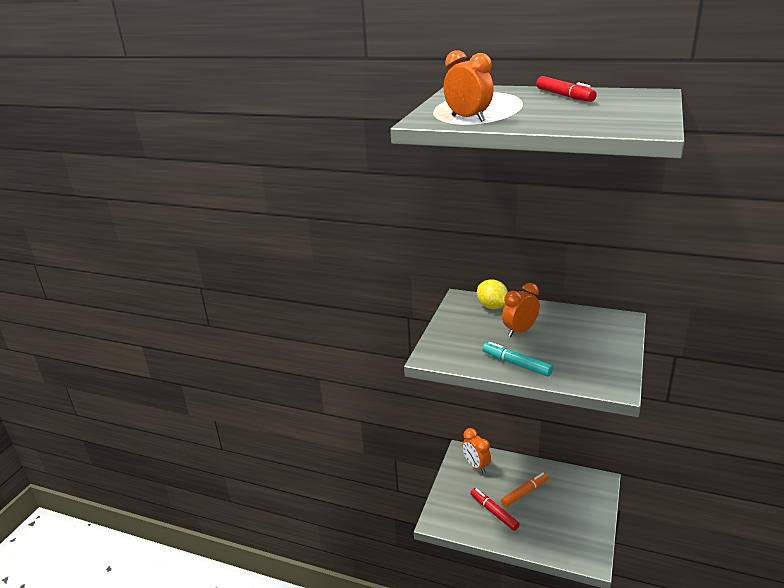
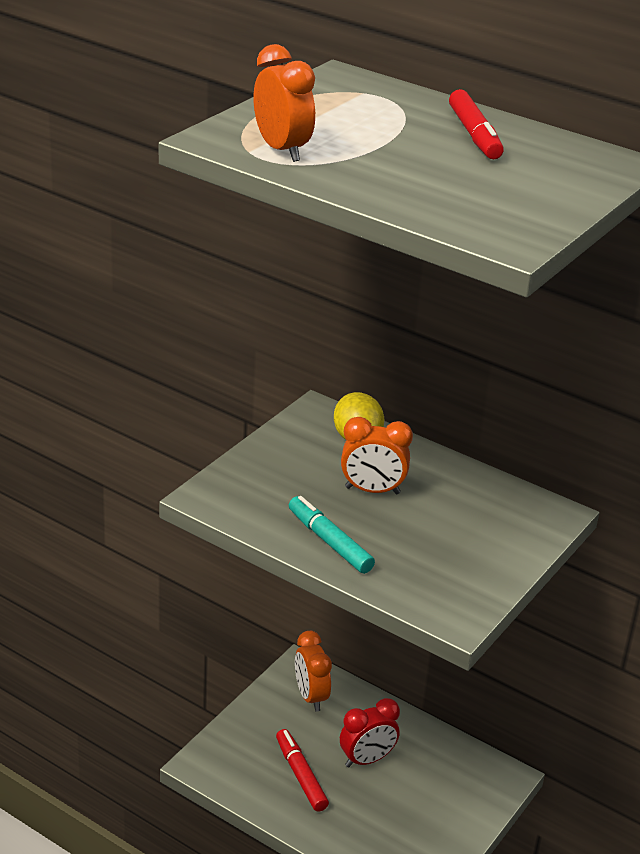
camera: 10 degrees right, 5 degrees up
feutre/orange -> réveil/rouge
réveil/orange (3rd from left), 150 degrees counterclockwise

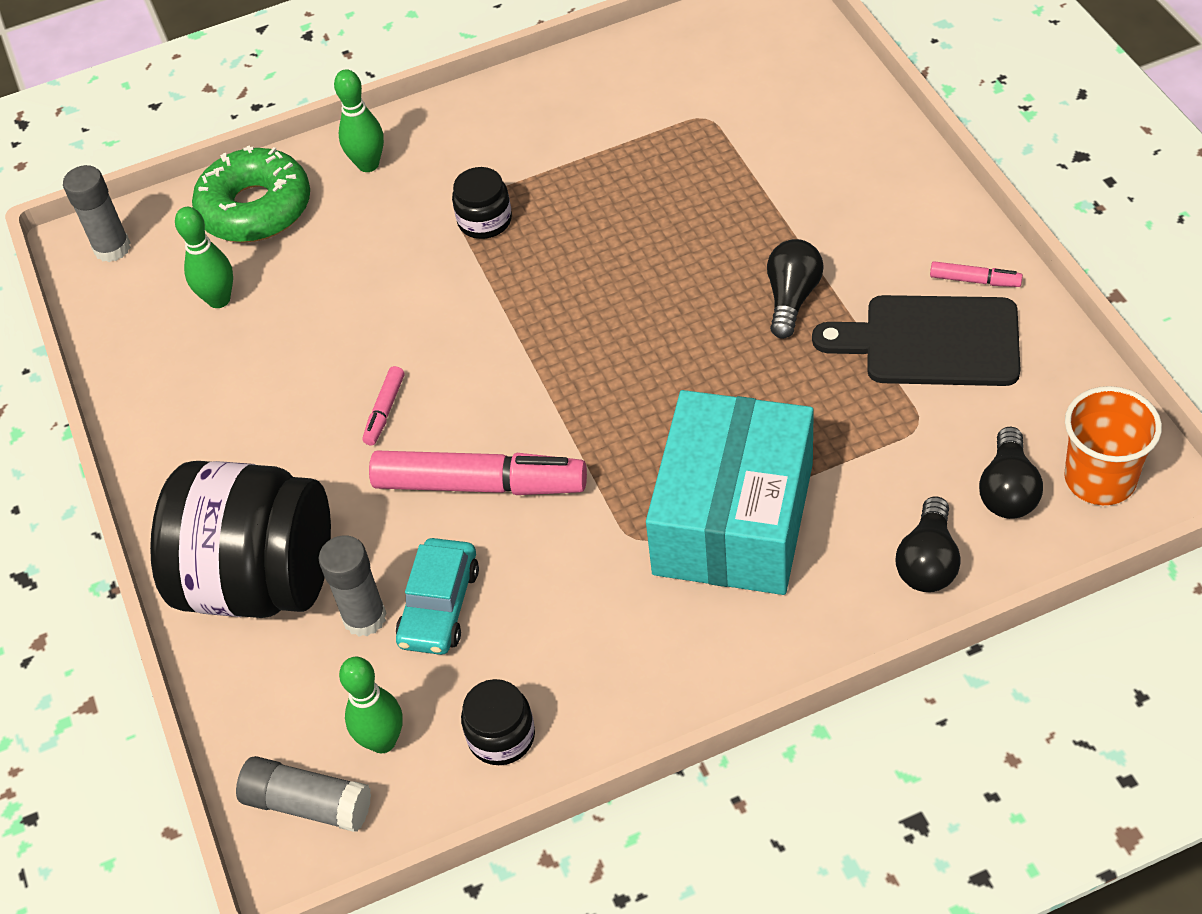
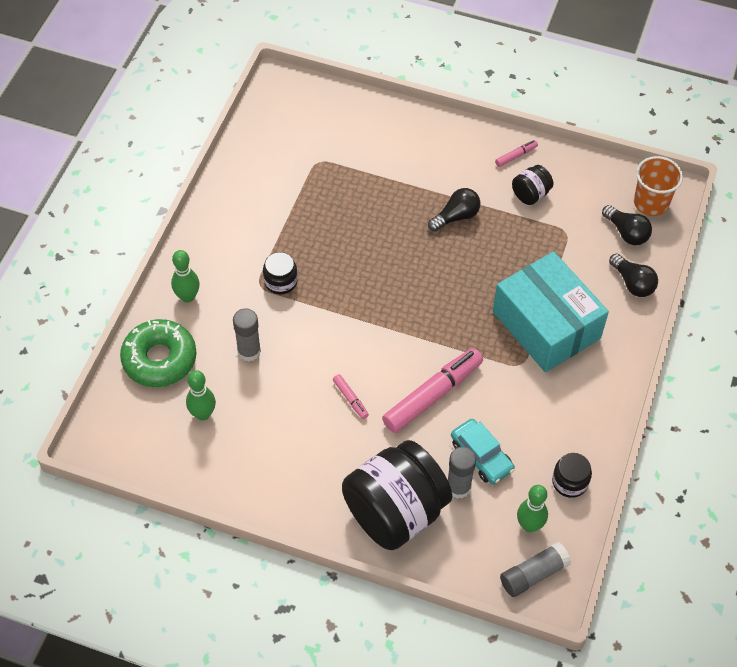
camera: 55 degrees left, 5 degrees up
bâton de colle/gris (1st from left), move
ampoule/noir (1st from left), 90 degrees clockwise
planche à découper/noir -> bocal/noir (3rd from left)

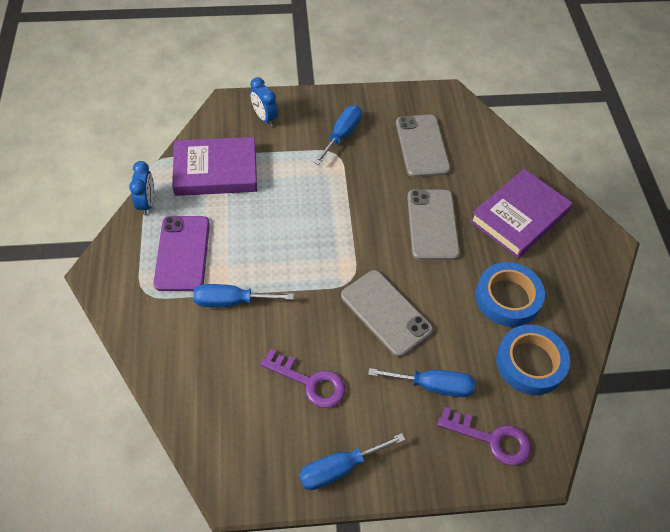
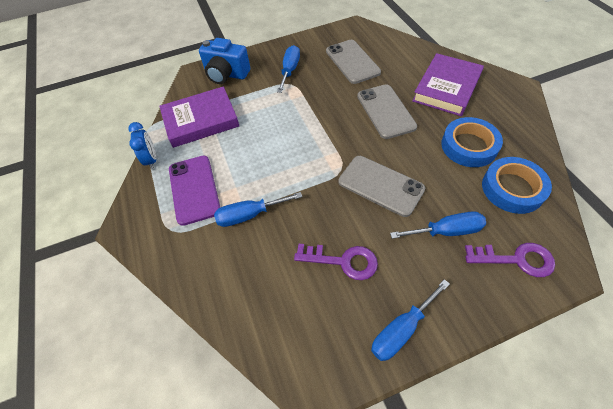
camera: 10 degrees left, 0 degrees up
réveil/bleu (2nd from left) -> appareil photo/bleu

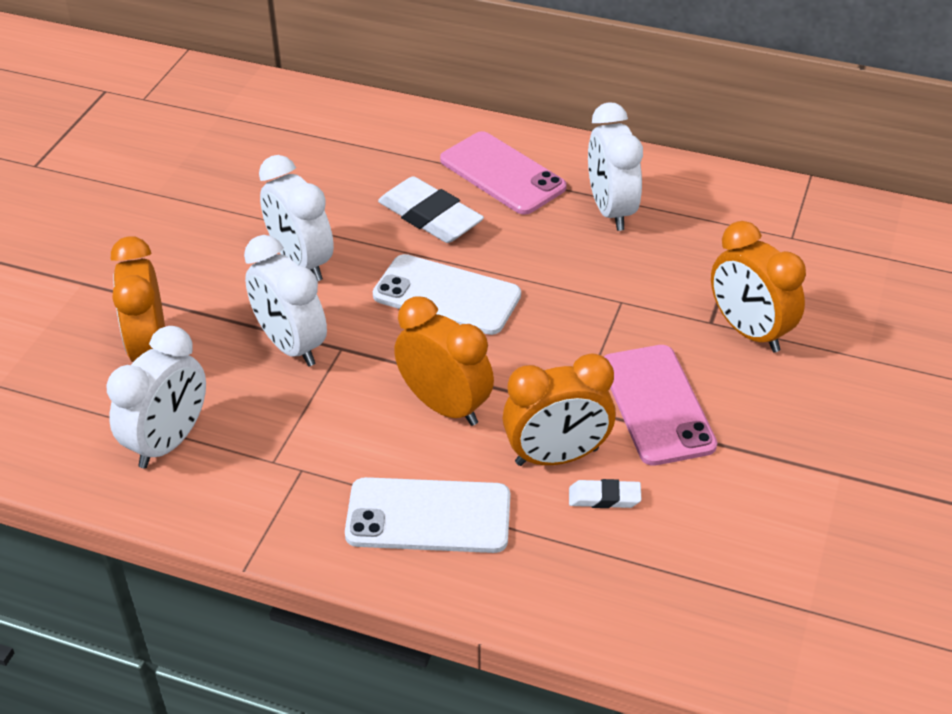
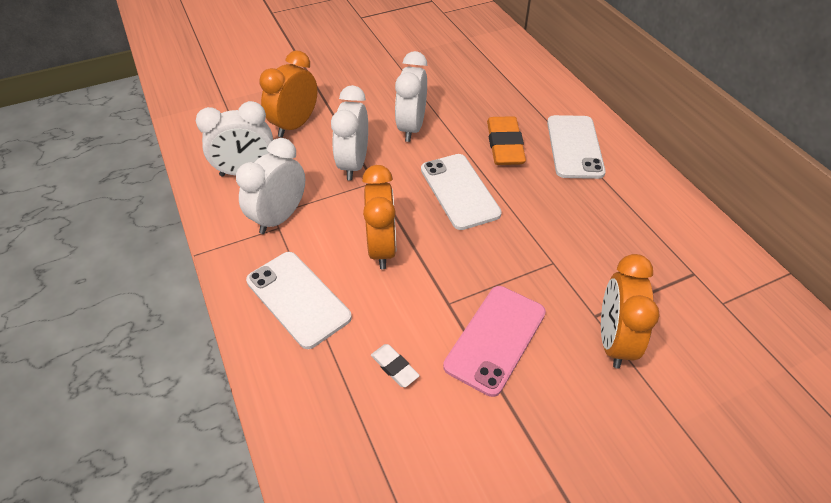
camera: 45 degrees right, 5 degrees up
réveil/blanc (4th from left in the first image) -> réveil/blanc (2nd from left), move
gomme/blanc (1st from left) -> gomme/orange
téléphone/rose (1st from left) -> téléphone/blanc (3rd from left)
réveil/orange (3rd from left) -> none

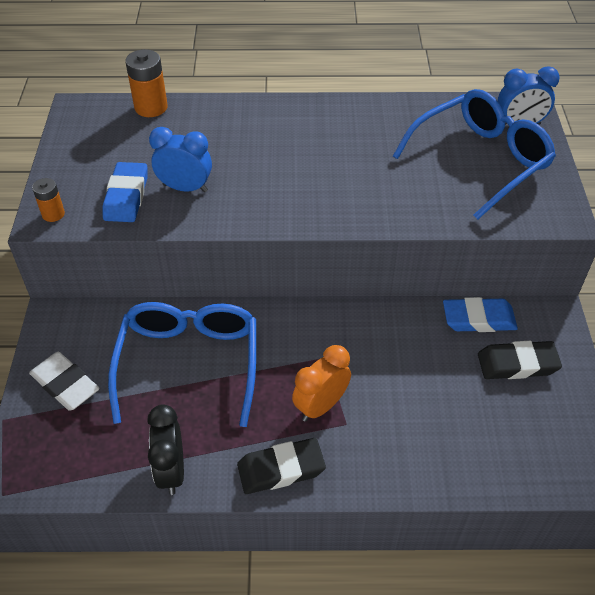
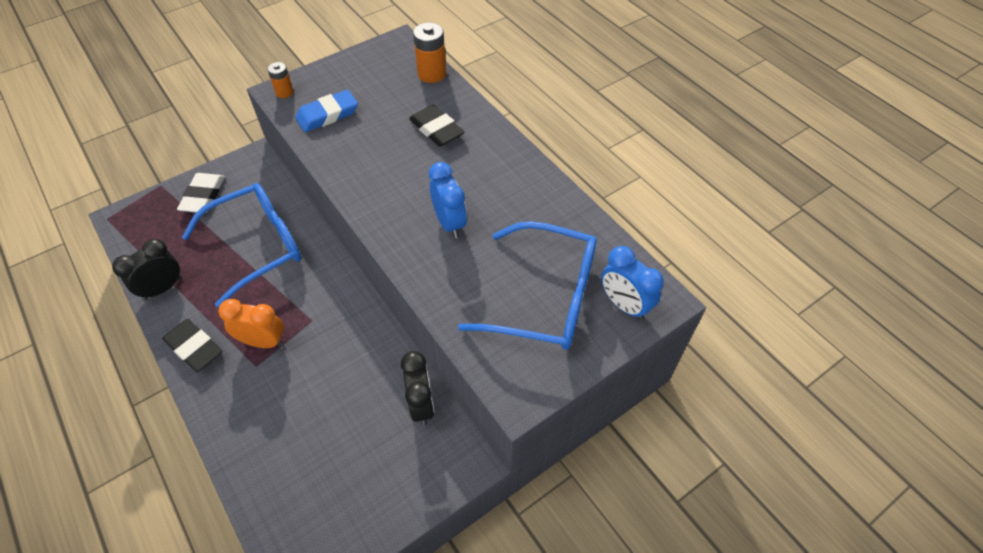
camera: 55 degrees right, 5 degrees up
gomme/bleu (2nd from left) -> réveil/noir (2nd from left)
gomme/noir (2nd from left), move
réveil/bleu (1st from left), move

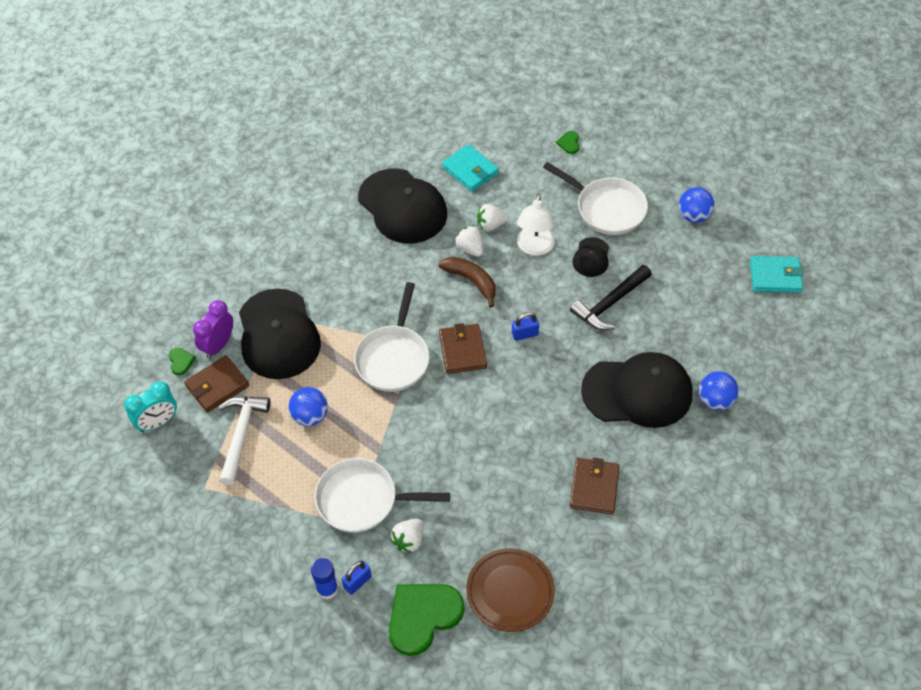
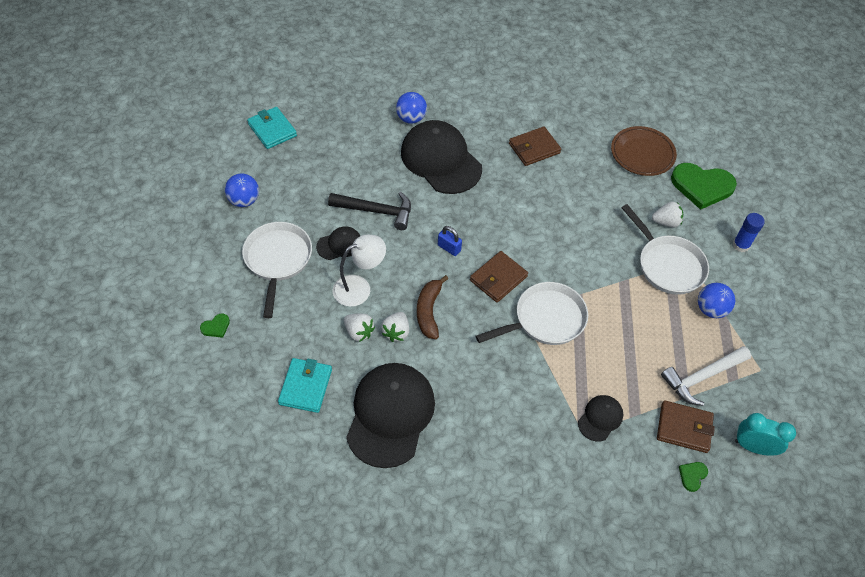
camera: 130 degrees left, 0 degrees up
casquette/noir (1st from left in the first image) -> casquette/noir (4th from left), x0.47
balle/bleu (1st from left in the first image) -> balle/bleu (3rd from left), move
réveil/violet -> none
cadenas/bleu (1st from left) -> none

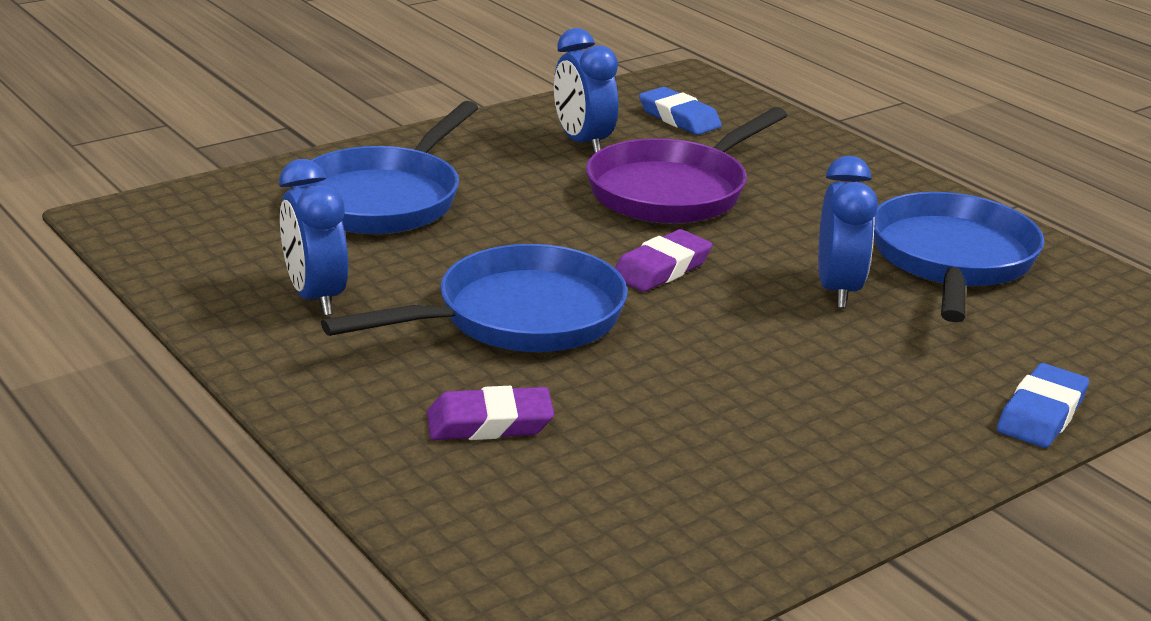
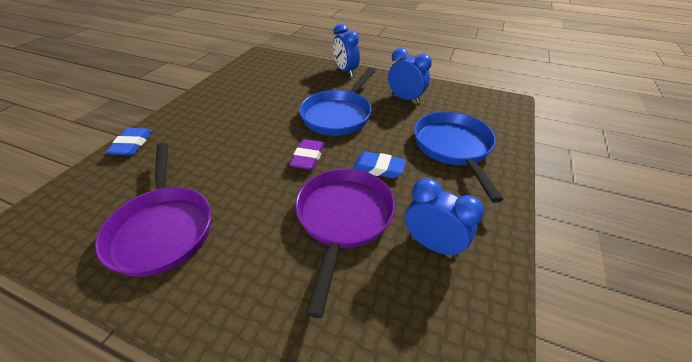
camera: 150 degrees right, 15 degrees up
poêle/bleu (3rd from left) -> poêle/violet (1st from left)
réveil/bleu (3rd from left in the first image) -> réveil/bleu (1st from left), move
gomme/bleu (1st from left in the first image) -> gomme/bleu (2nd from left), move
gomme/violet (1st from left) -> none

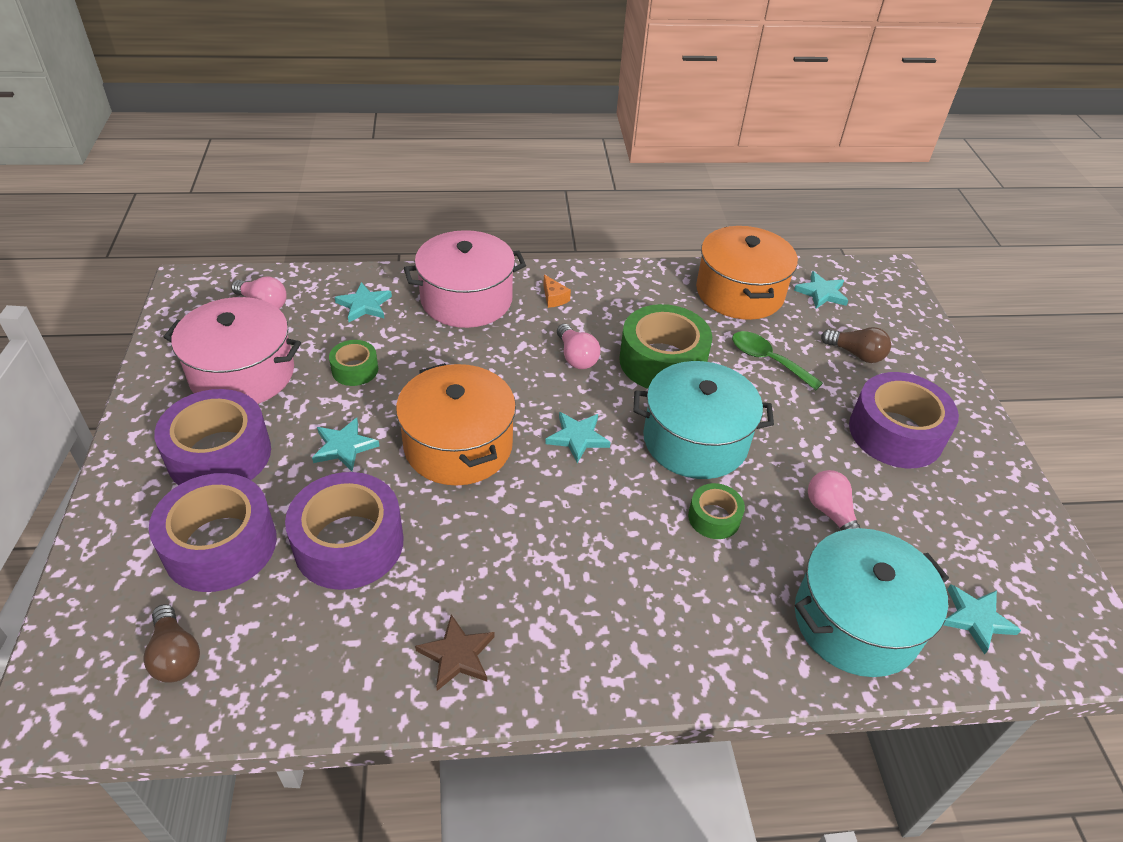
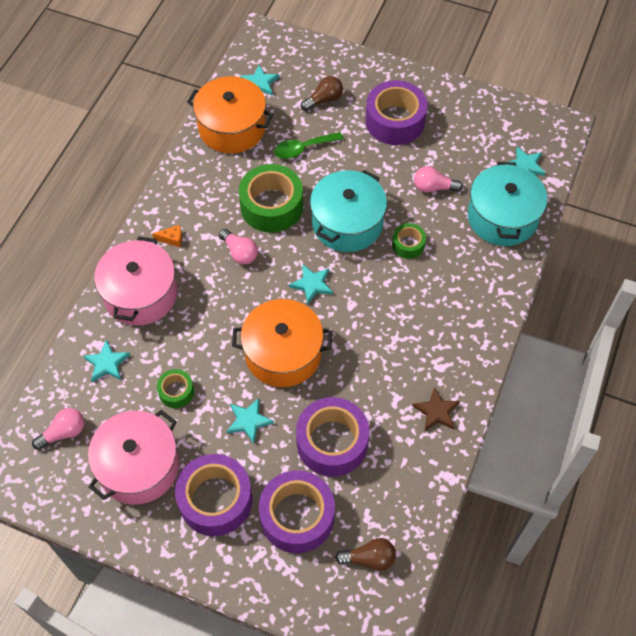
camera: 60 degrees left, 15 degrees up
ampoule/rose (2nd from left), 45 degrees clockwise

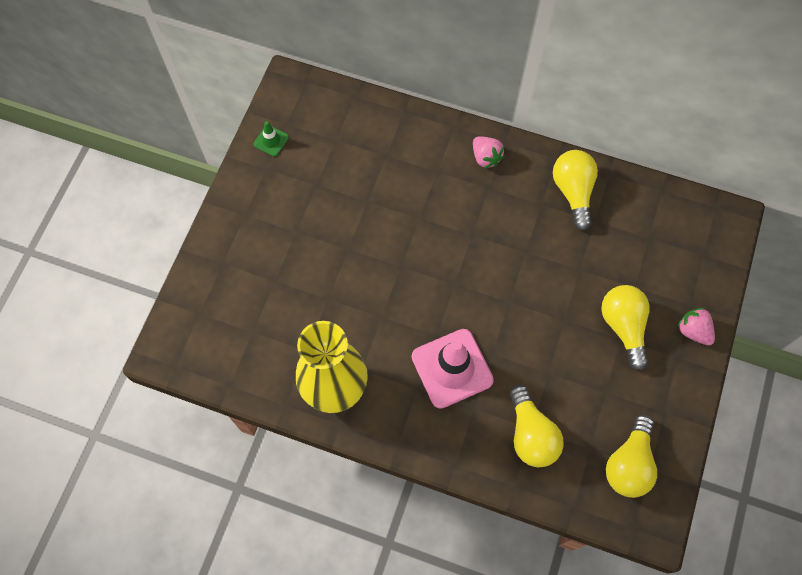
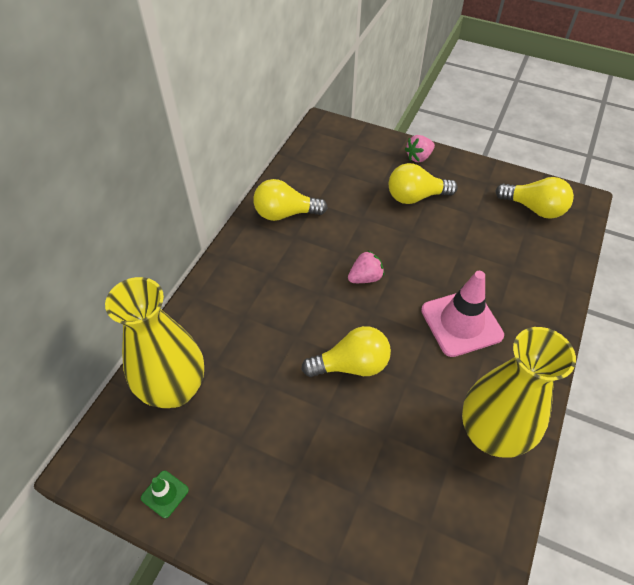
camera: 85 degrees left, 15 degrees down
none -> vase/jaune (1st from left)
ampoule/jaune (1st from left in the first image) -> ampoule/jaune (2nd from left), move
fraise/rose (1st from left), move

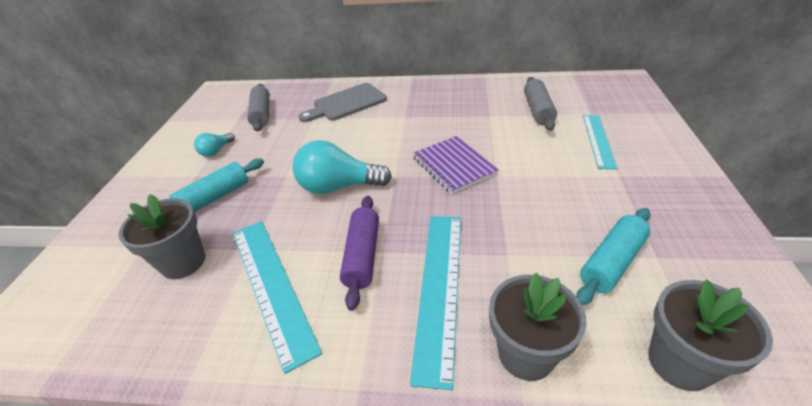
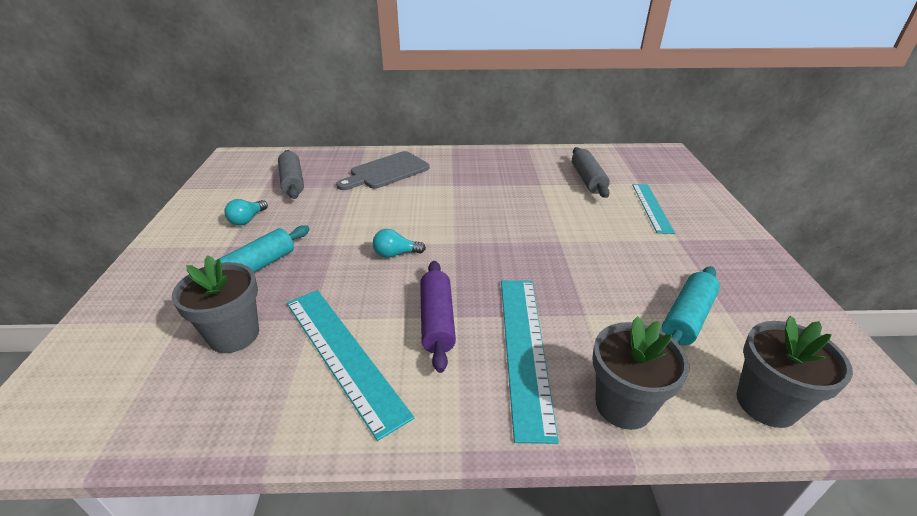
camera: 10 degrees left, 5 degrees down
ampoule/turquoise (2nd from left), x0.52
carnet/violet -> none

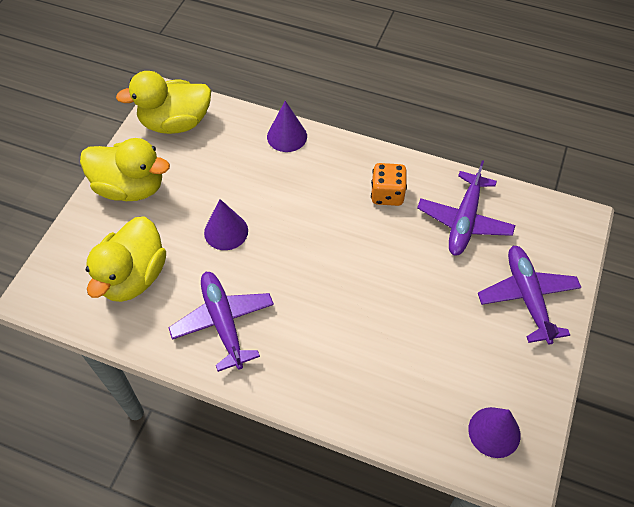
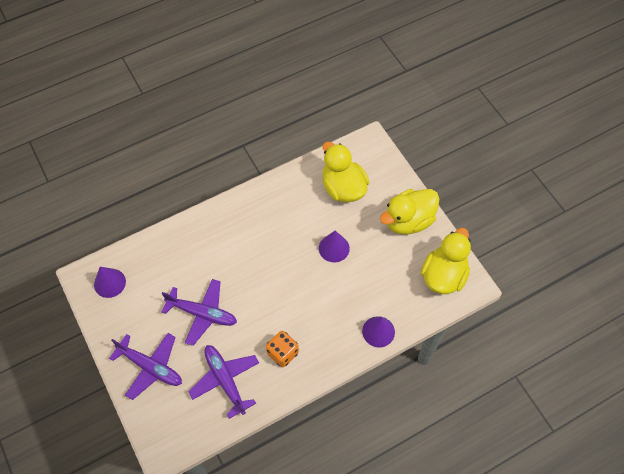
camera: 130 degrees right, 5 degrees up
avion/violet (1st from left in the first image) -> avion/violet (2nd from left), move

